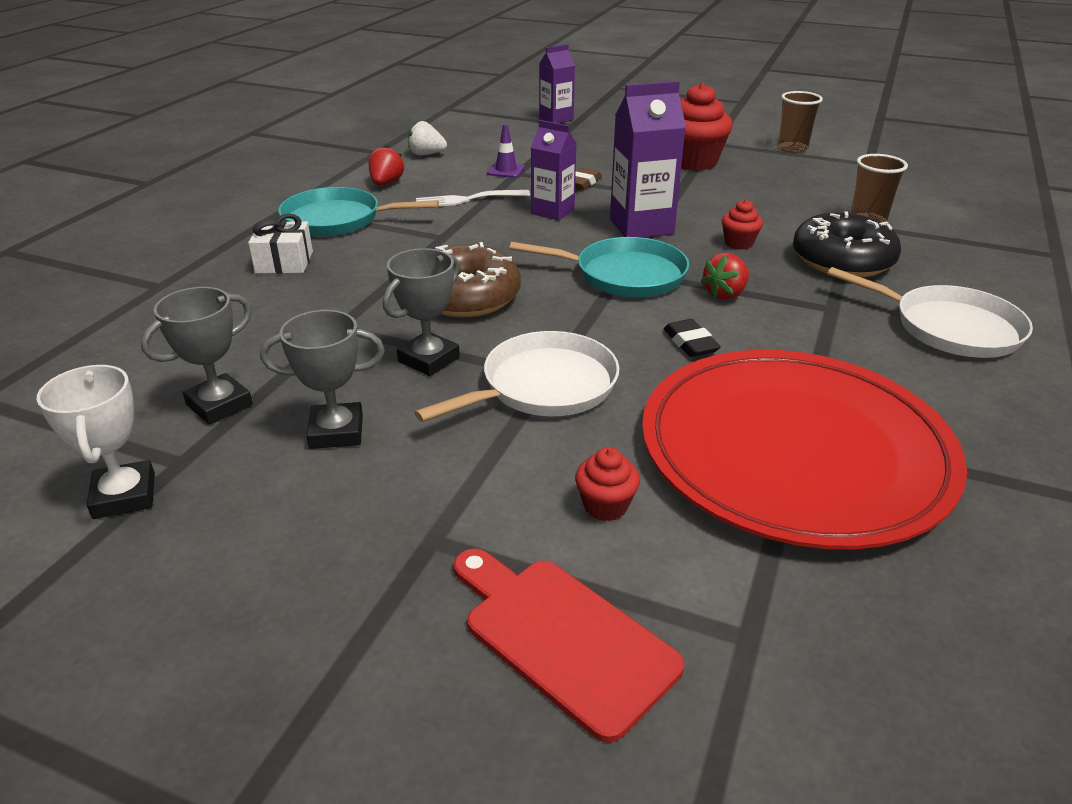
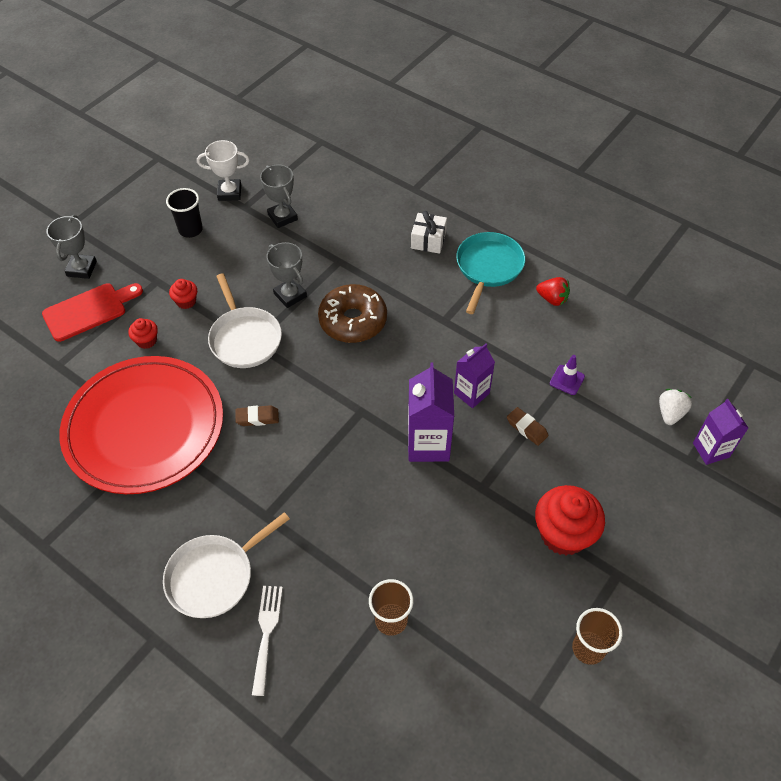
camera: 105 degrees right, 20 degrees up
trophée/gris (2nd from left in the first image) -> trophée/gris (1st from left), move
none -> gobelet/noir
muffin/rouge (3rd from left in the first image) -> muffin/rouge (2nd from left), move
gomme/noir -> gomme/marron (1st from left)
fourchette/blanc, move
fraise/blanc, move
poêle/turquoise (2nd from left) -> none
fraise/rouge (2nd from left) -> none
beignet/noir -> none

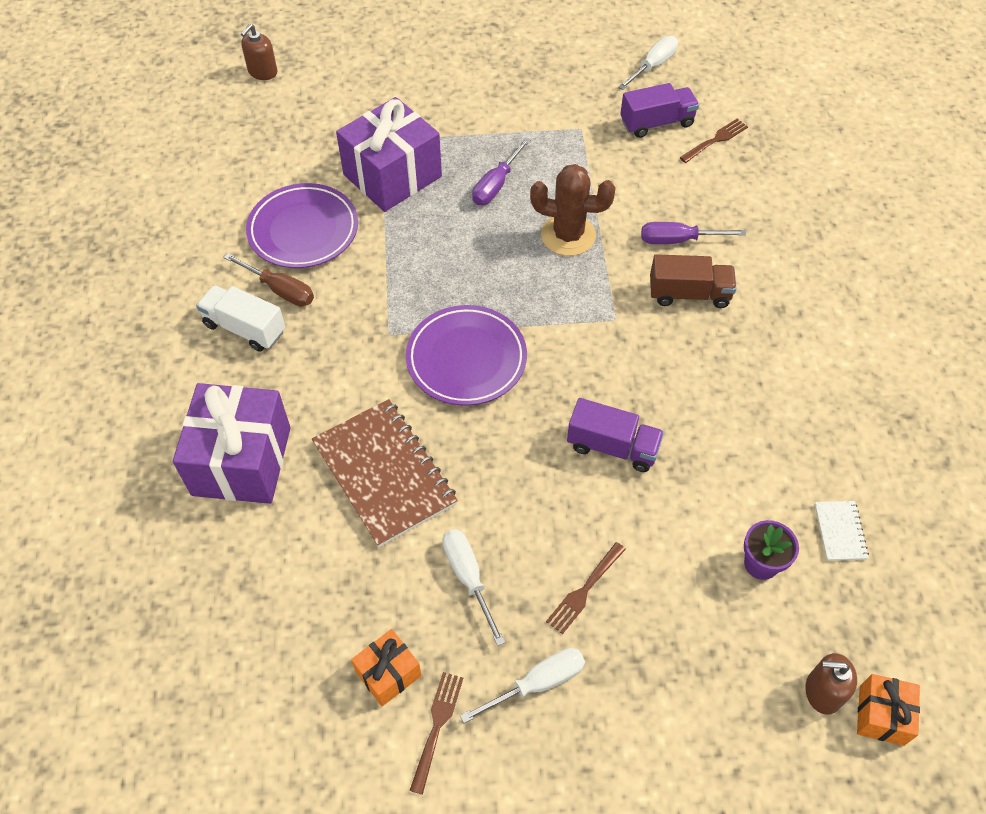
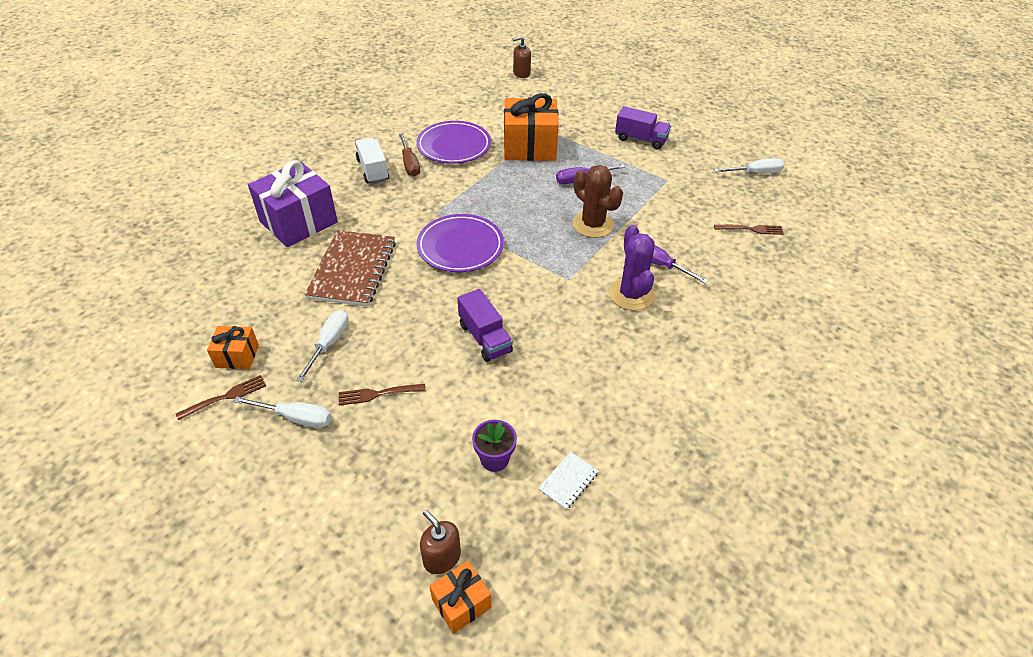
camera: 40 degrees right, 10 degrees down
cadeau/violet (2nd from left) -> cadeau/orange (3rd from left)
camion/marron -> cactus/violet
camion/violet (2nd from left), move

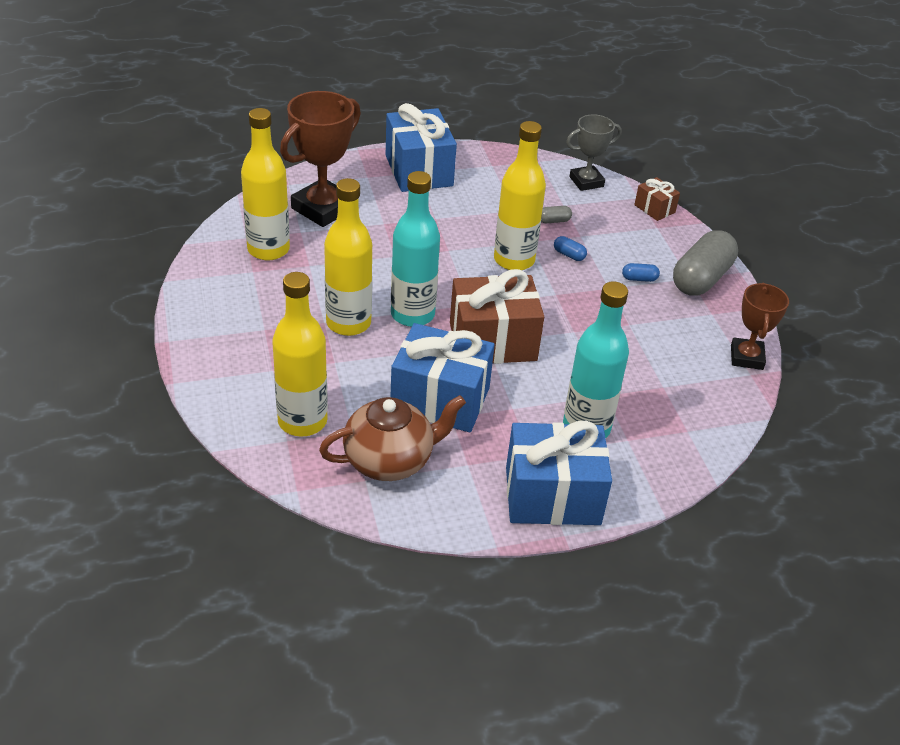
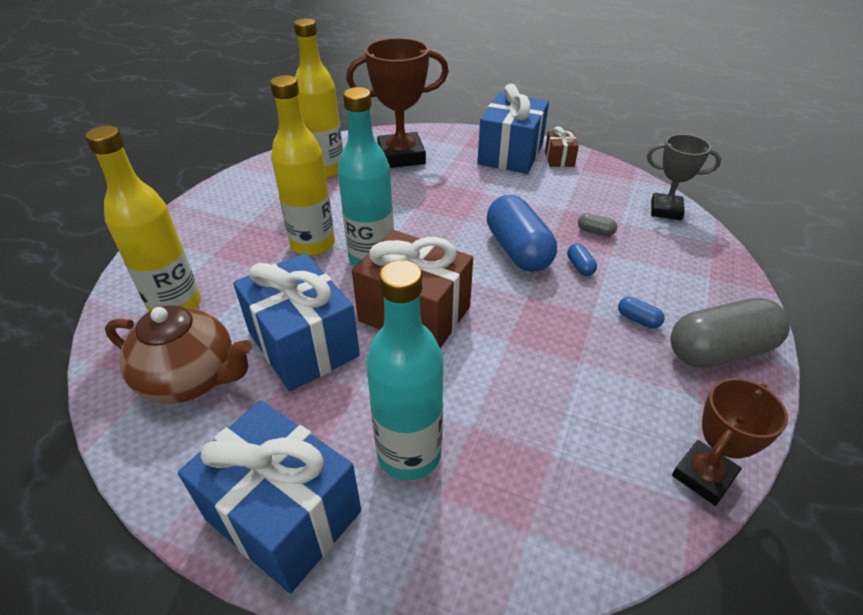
camera: 40 degrees right, 0 degrees up
bouteille/jaune (4th from left) -> gélule/bleu (1st from left)
cadeau/marron (2nd from left), move

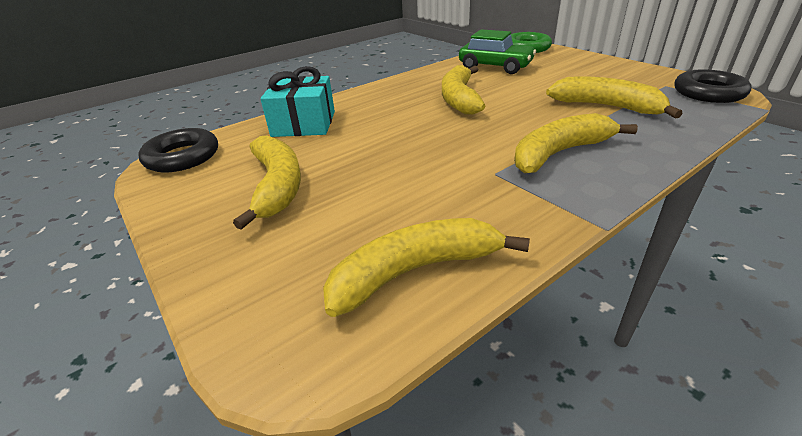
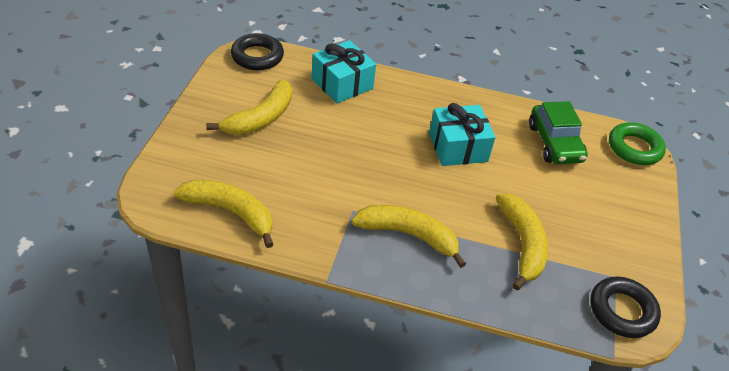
camera: 45 degrees right, 10 degrees up
banane/jaune (3rd from left) -> cadeau/turquoise (2nd from left)

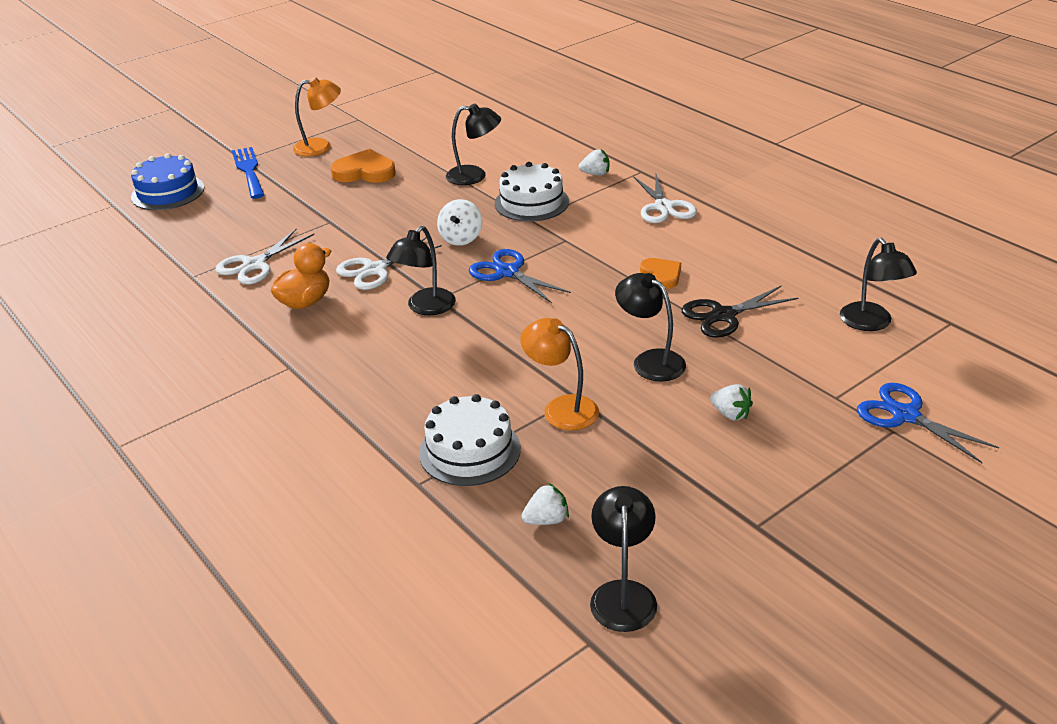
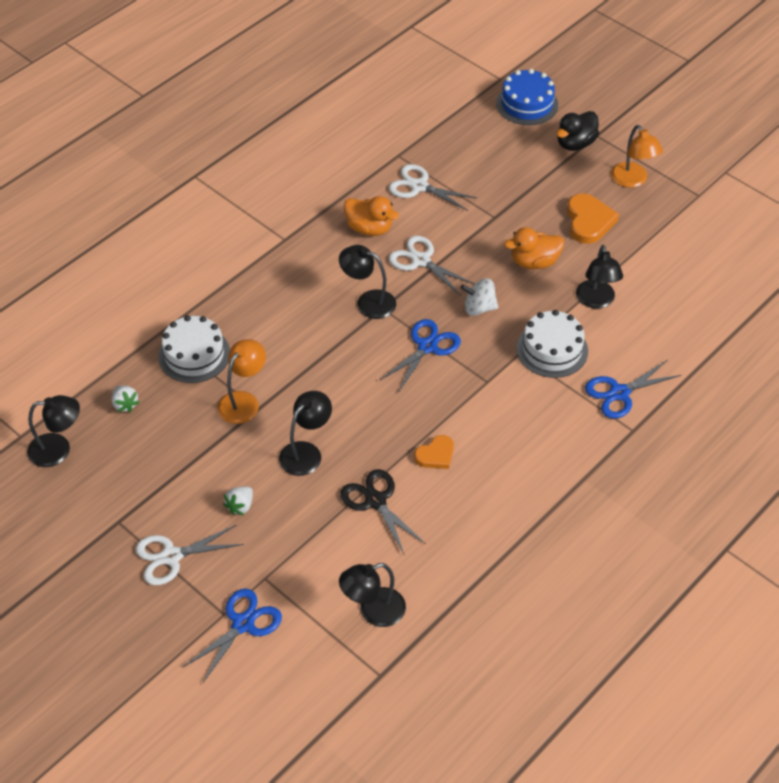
camera: 80 degrees right, 15 degrees up
ciseaux/blanc (3rd from left in the first image) -> ciseaux/blanc (1st from left), move
none -> canard/orange (2nd from left)
fourchette/bleu -> canard/noir
fraise/blanc (2nd from left) -> ciseaux/bleu (3rd from left)

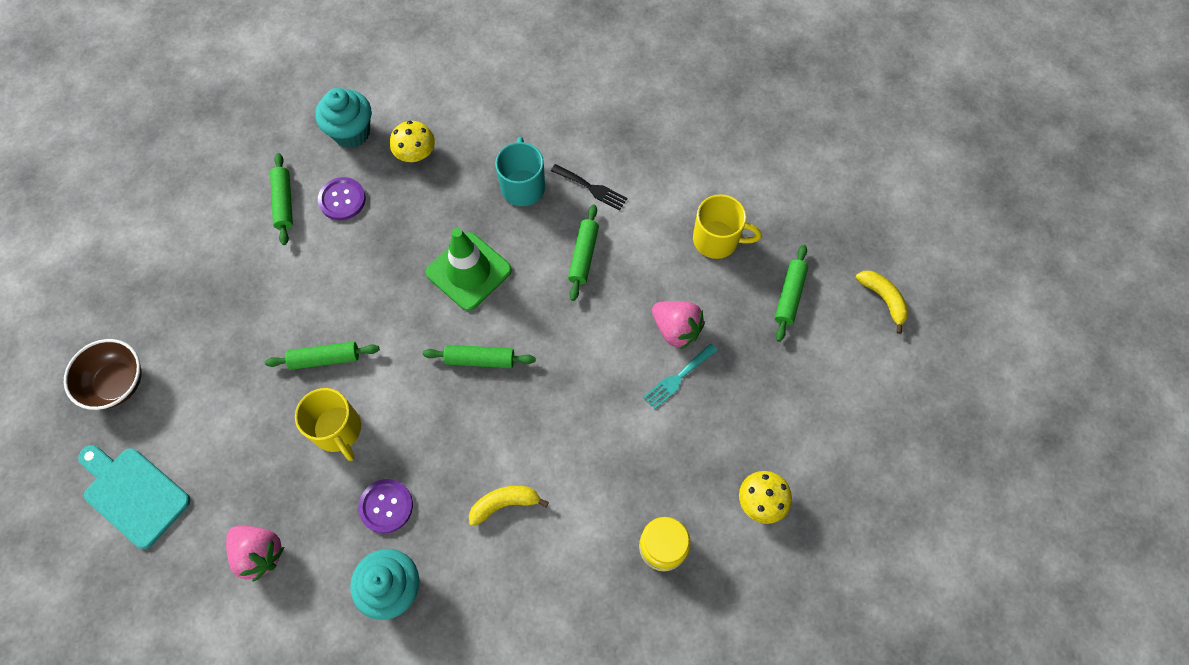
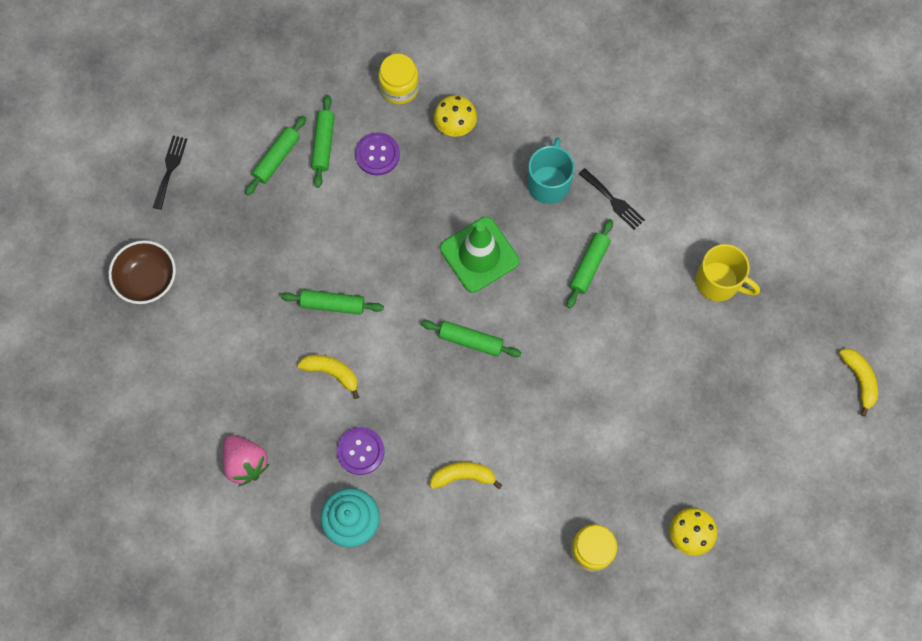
camera: 15 degrees right, 5 degrees up
none -> fourchette/noir (1st from left)
rouleau à pâtisserie/vert (5th from left in the first image) -> rouleau à pâtisserie/vert (1st from left), move
tasse/jaune (1st from left) -> banane/jaune (1st from left)
muffin/turquoise (1st from left) -> bocal/jaune (1st from left)
planche à découper/turquoise -> none
fourchette/turquoise -> none
fraise/rose (2nd from left) -> none

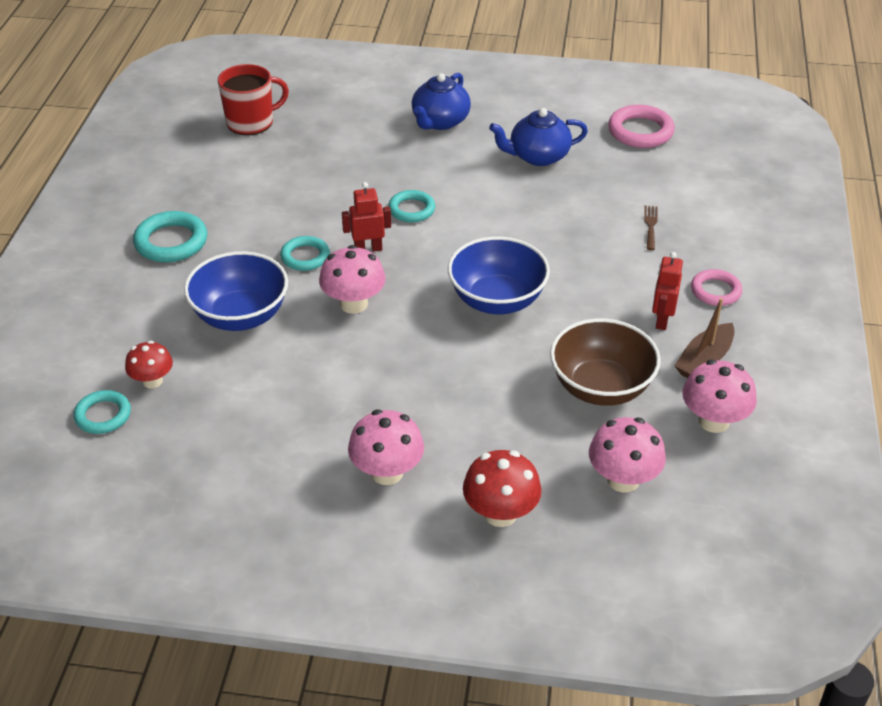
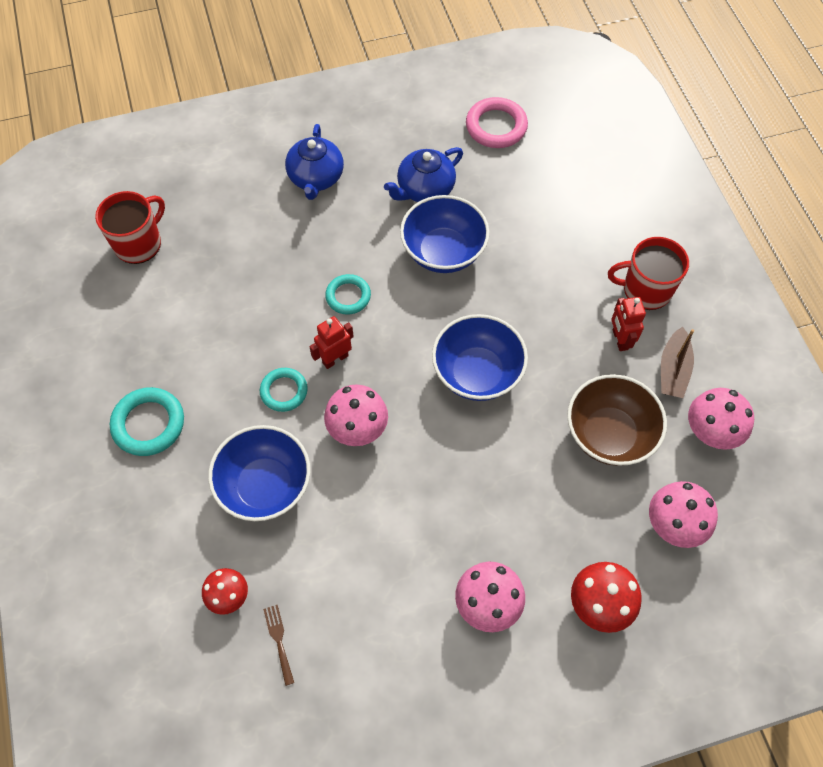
camera: 25 degrees left, 20 degrees up
fourchette/marron, move
none -> bol/bleu (2nd from left)
anneau/rose (2nd from left) -> tasse/rouge (2nd from left)
anneau/turquoise (1st from left) -> none

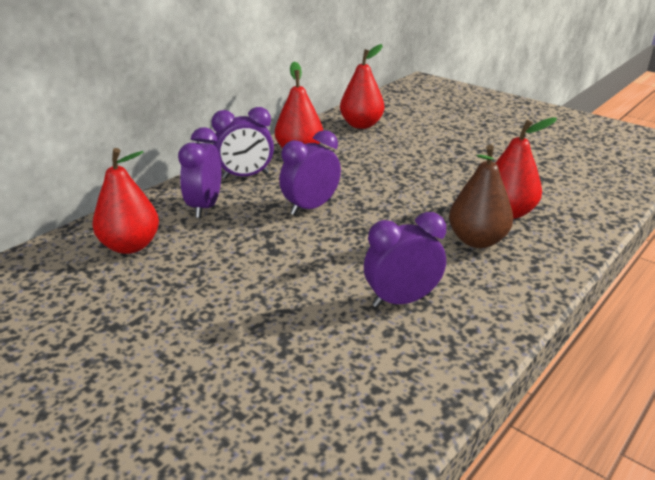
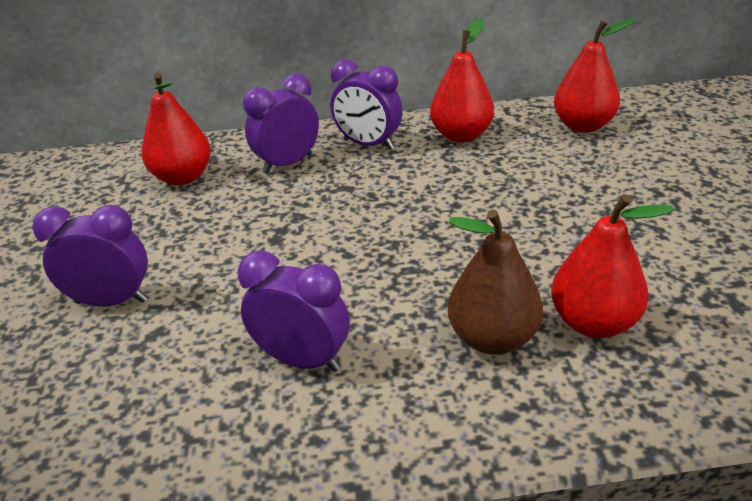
camera: 45 degrees right, 5 degrees up
réveil/violet (3rd from left in the first image) -> réveil/violet (1st from left), move

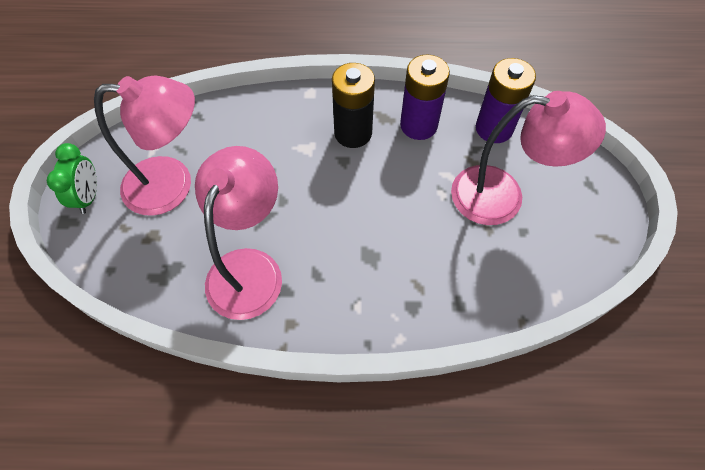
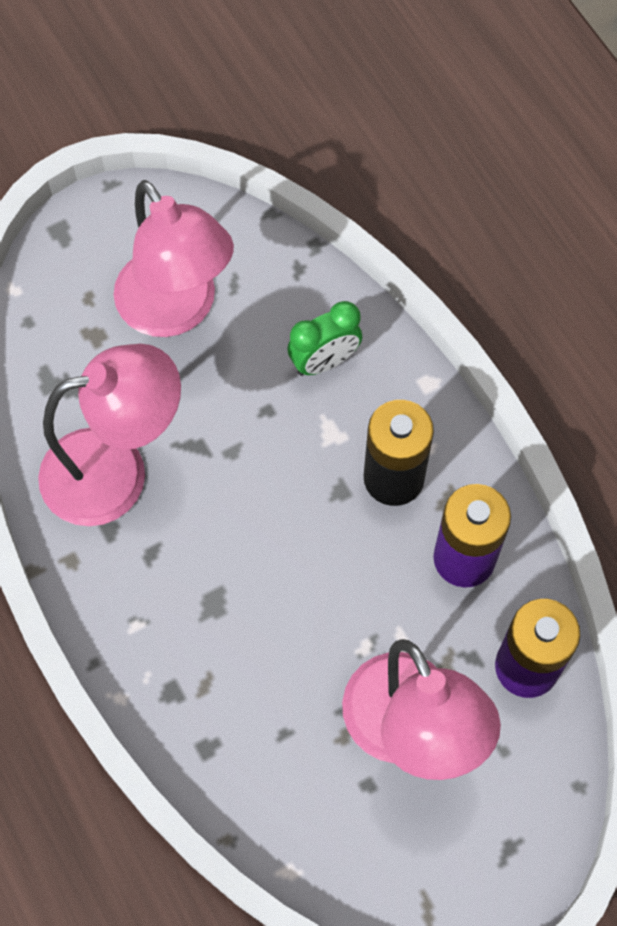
camera: 60 degrees right, 5 degrees up
réveil/vert, move

